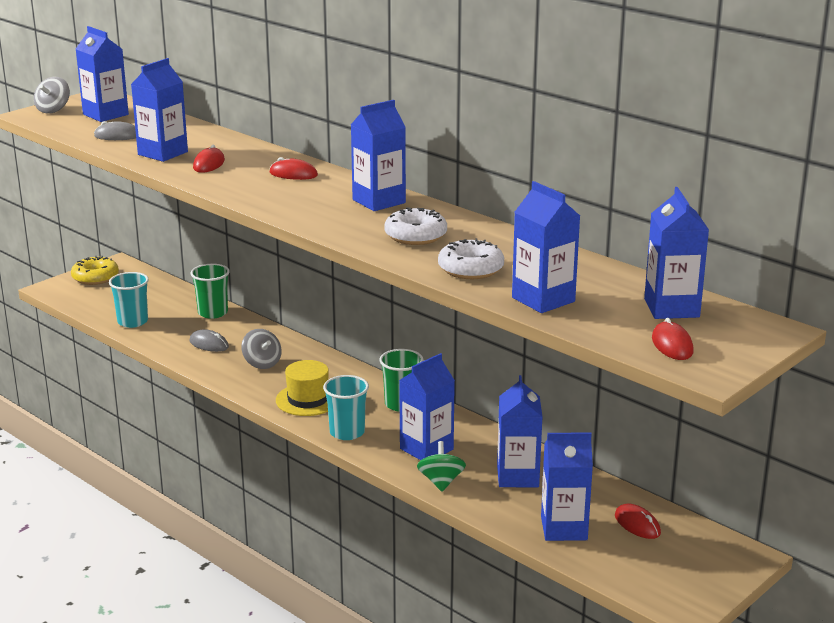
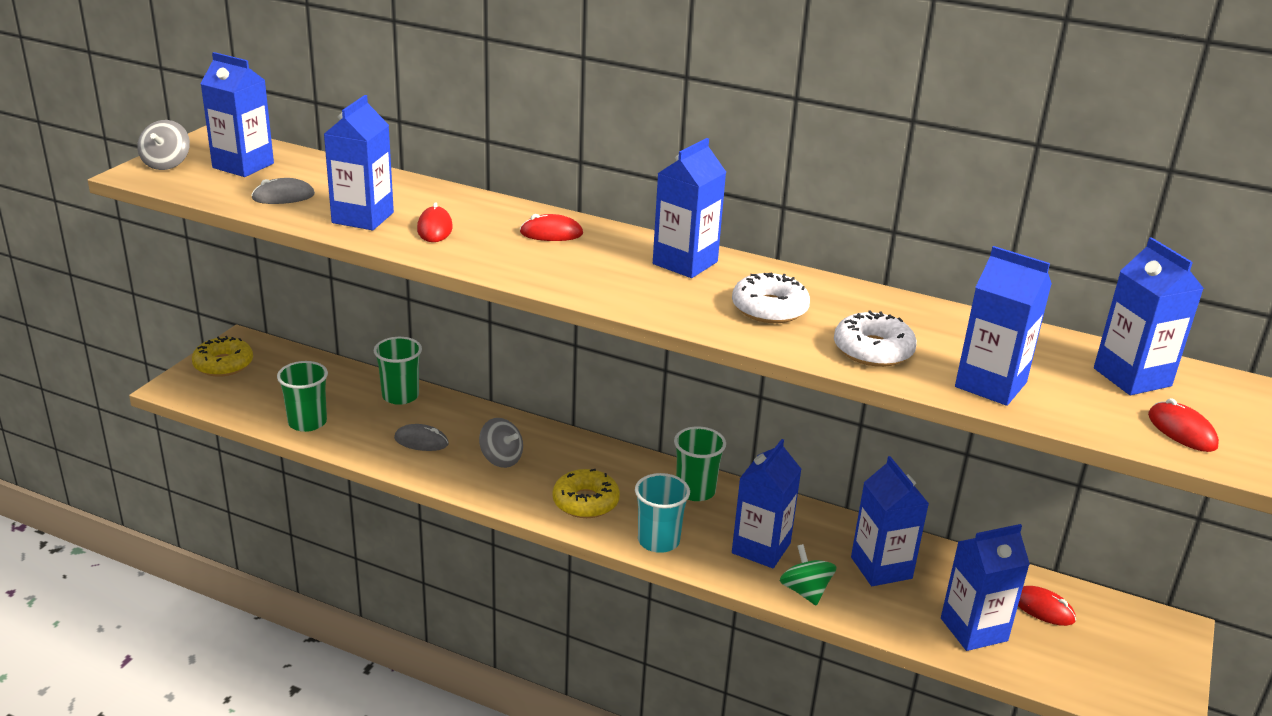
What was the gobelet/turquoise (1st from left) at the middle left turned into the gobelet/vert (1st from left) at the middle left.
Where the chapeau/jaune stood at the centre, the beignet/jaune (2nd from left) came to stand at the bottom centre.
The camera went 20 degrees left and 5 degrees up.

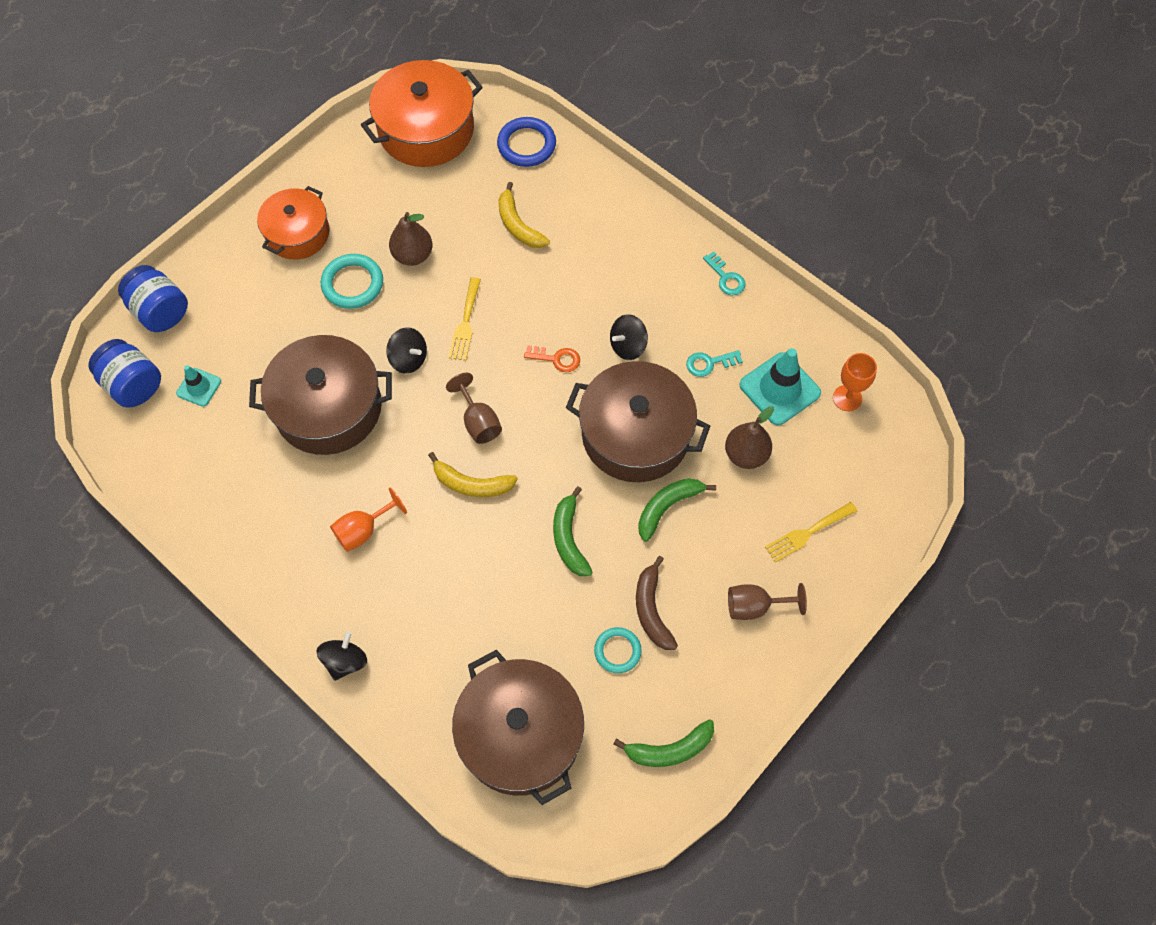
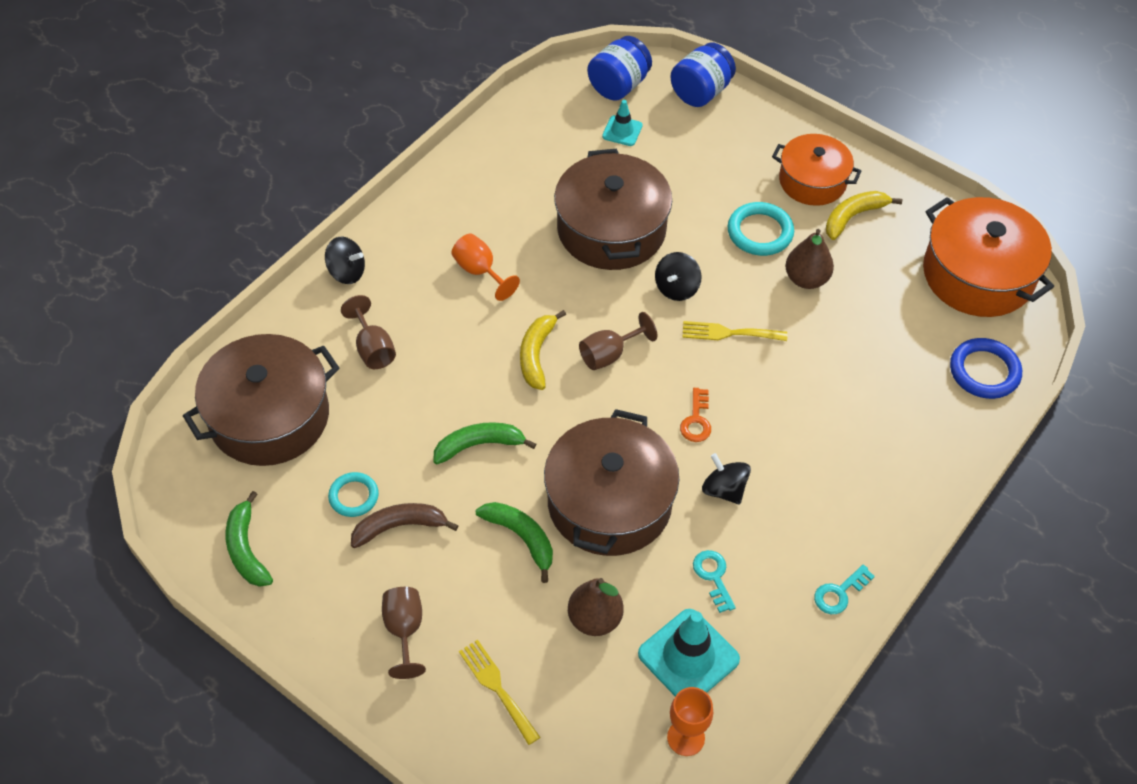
The banane/jaune (2nd from left) ended up elsewhere, having gone from the top centre to the top right.
The second view gained the verre à pied/marron (1st from left) at the middle left.
The camera went 85 degrees right and 10 degrees down.

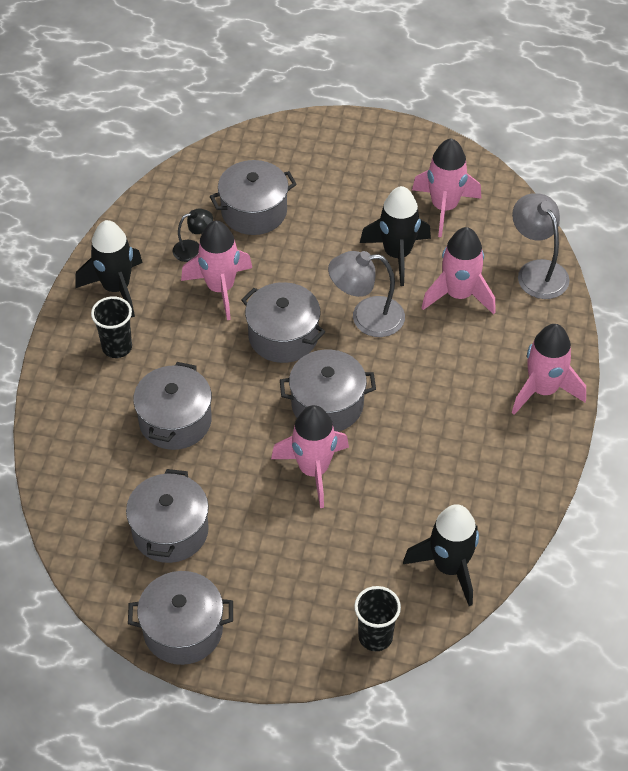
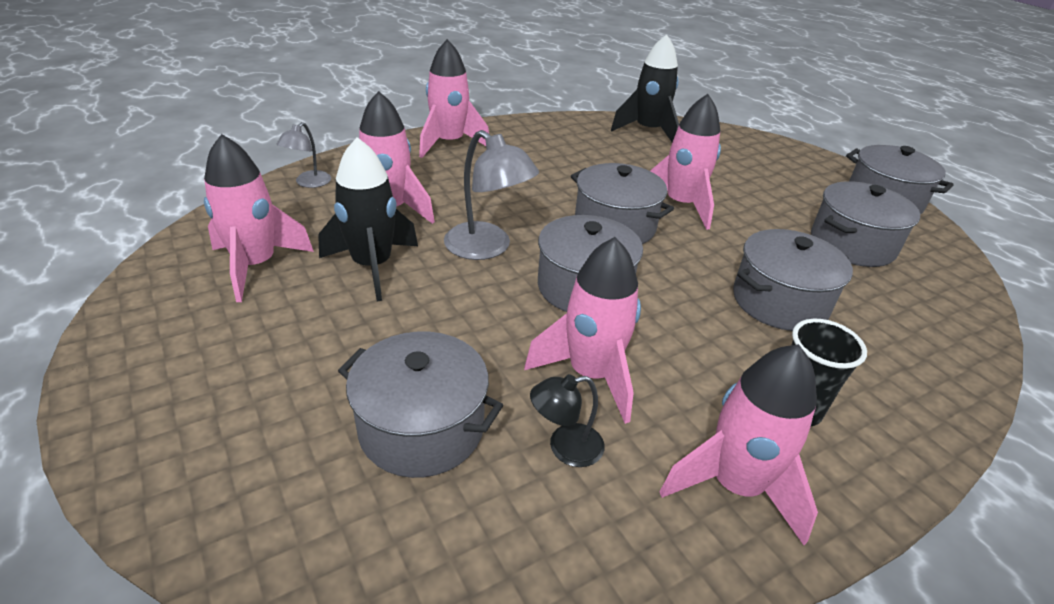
The size of the lampe/gris (2nd from left in the first image) at the top right changed by a factor of 0.58.
The lampe/noir at the top left ended up facing another way, 45 degrees counterclockwise from before.
What was the fusée/noir (1st from left) at the middle left turned into the fusée/rose (6th from left) at the bottom right.
The second view lost the gobelet/noir (2nd from left) at the bottom centre.
The camera went 135 degrees left and 15 degrees down.

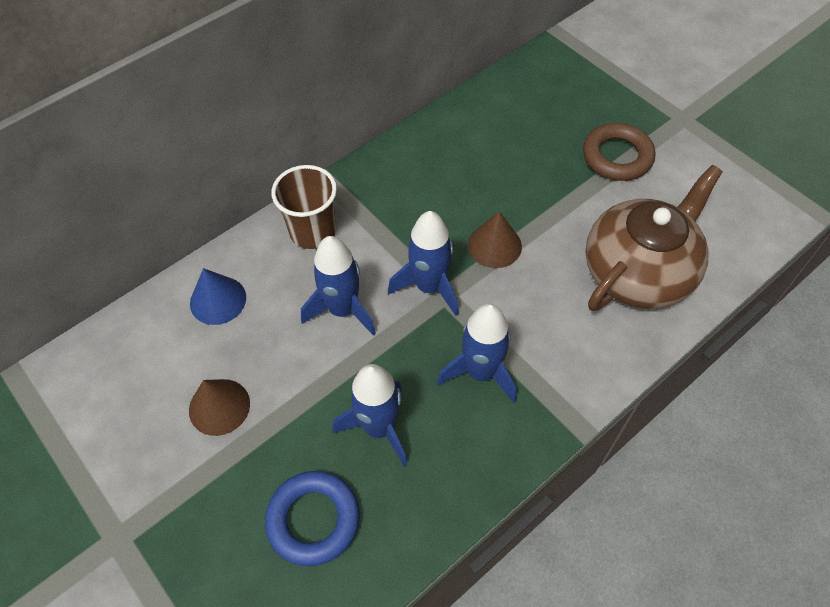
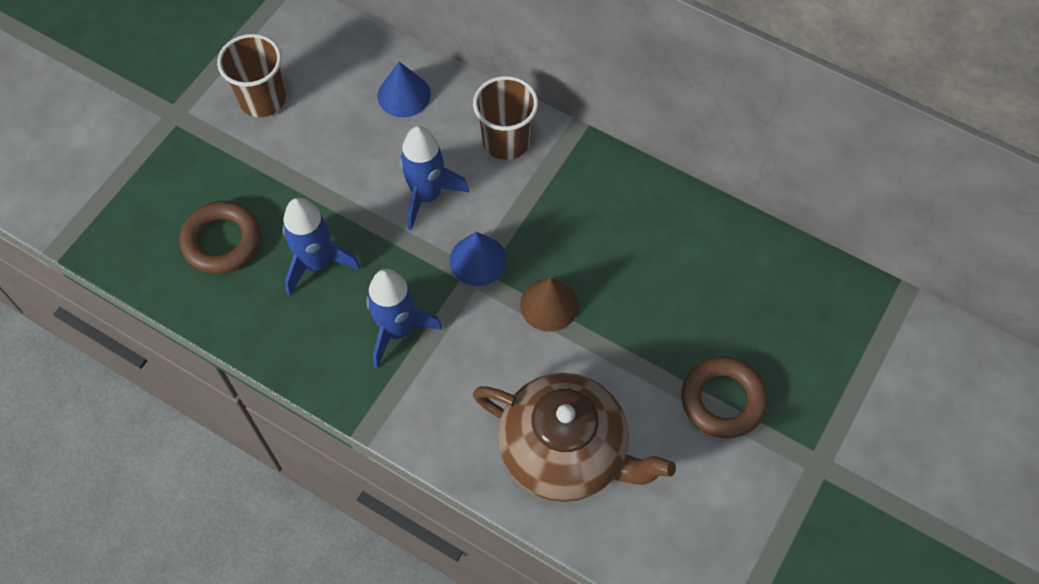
Where the fusée/bleu (3rd from left) stood at the centre, the cône/bleu (2nd from left) came to stand at the centre.
The second view lost the cône/marron (1st from left) at the bottom left.
What was the anneau/bleu at the bottom centre turned into the anneau/marron (1st from left) at the middle left.
The second view gained the gobelet/marron (1st from left) at the top left.
The camera went 70 degrees right and 5 degrees up.

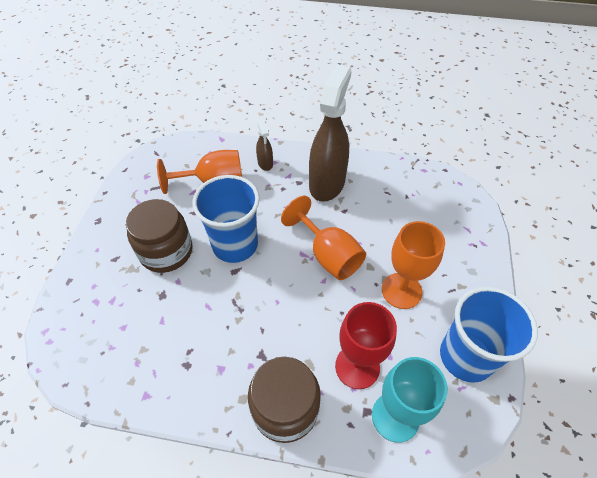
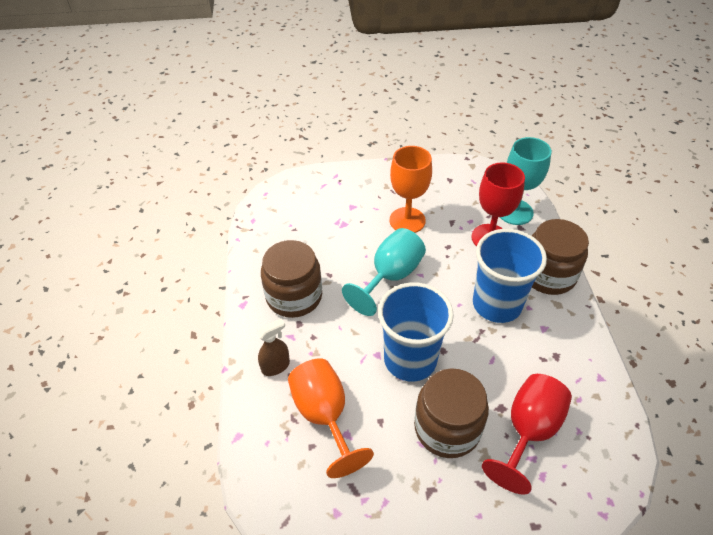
Where the vaporisateur/marron (2nd from left) stood at the top centre, the bocal/marron (1st from left) came to stand at the centre.
What was the verre à pied/orange (2nd from left) at the centre turned into the verre à pied/turquoise (1st from left) at the centre.
The gobelet/bleu (2nd from left) ended up elsewhere, having gone from the bottom right to the middle right.
The second view gained the verre à pied/rouge (2nd from left) at the bottom right.
The camera went 105 degrees left and 5 degrees down.

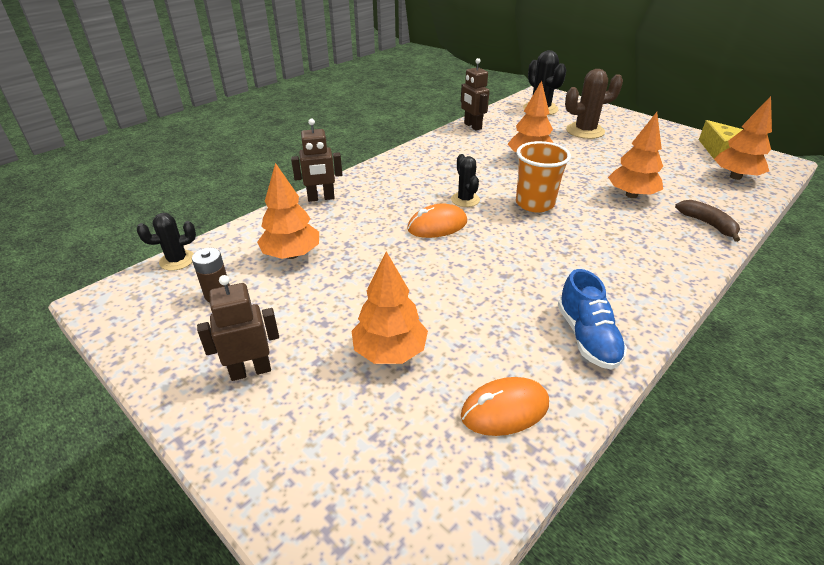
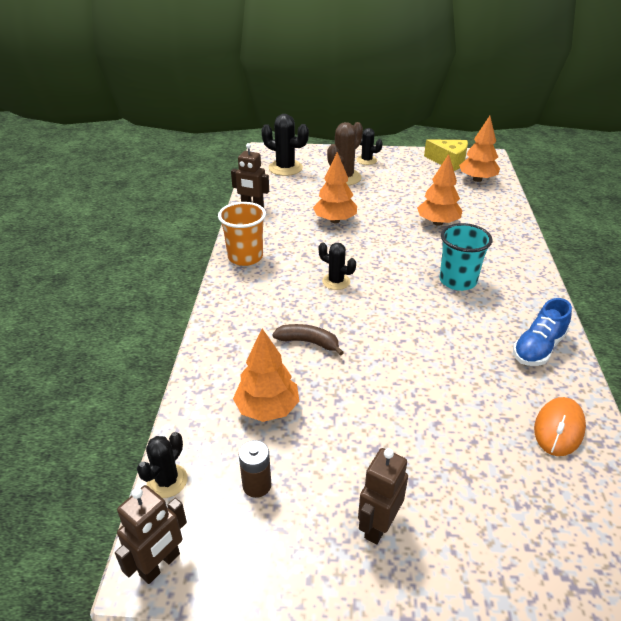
The robot/marron (2nd from left in the first image) ended up elsewhere, having gone from the top centre to the bottom left.
The gobelet/orange ended up elsewhere, having gone from the top centre to the centre.
The banane/marron ended up elsewhere, having gone from the middle right to the centre.
The second view lost the souris/orange (1st from left) at the centre.
The second view lost the arbre/orange (2nd from left) at the centre.
The chaussure/bleu at the middle right ended up facing another way, 90 degrees clockwise from before.
The second view gained the cactus/noir (4th from left) at the top centre.
The second view gained the gobelet/turquoise at the middle right.
The camera went 40 degrees left and 0 degrees up.

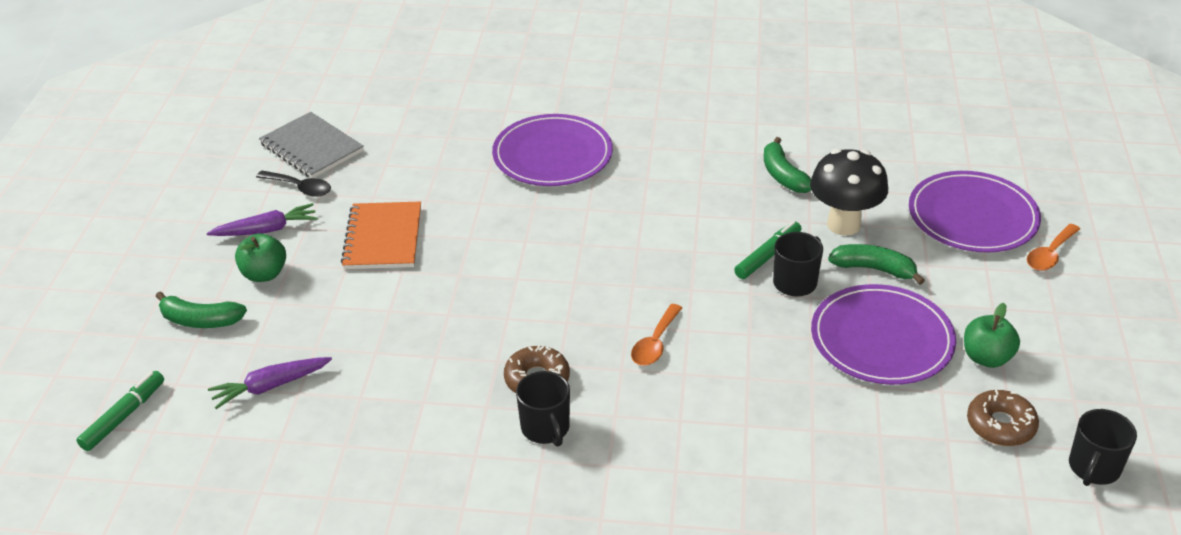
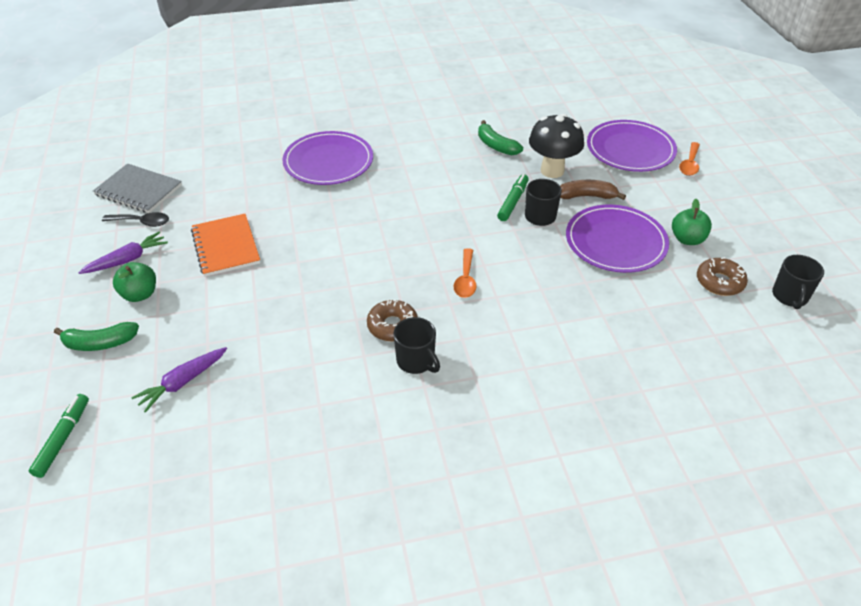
What was the banane/vert (3rd from left) at the middle right turned into the banane/marron at the top right.
The camera went 20 degrees left and 5 degrees up.

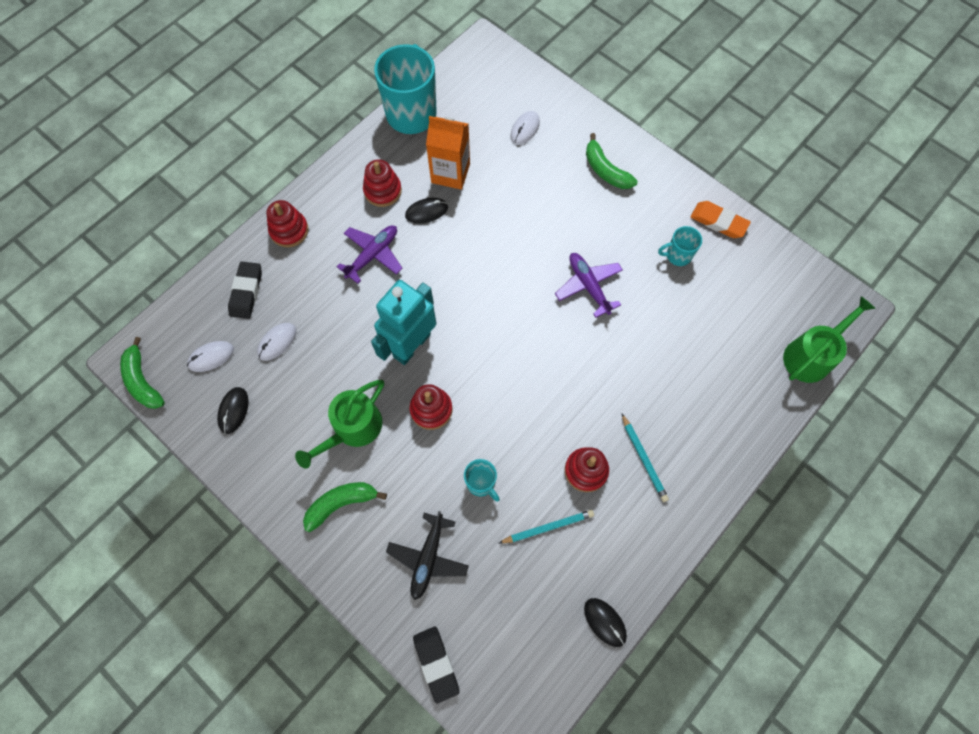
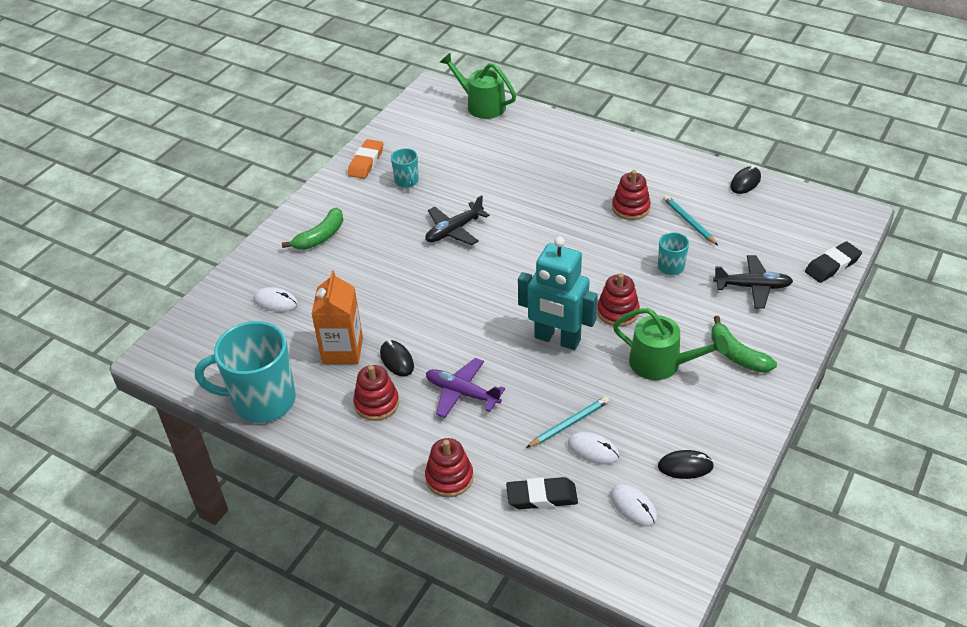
What was the avion/violet (2nd from left) at the centre turned into the avion/noir (1st from left) at the centre.
The second view lost the banane/vert (1st from left) at the middle left.
The crayon/turquoise (2nd from left in the first image) ended up elsewhere, having gone from the centre to the bottom centre.
The camera went 100 degrees left and 25 degrees down.

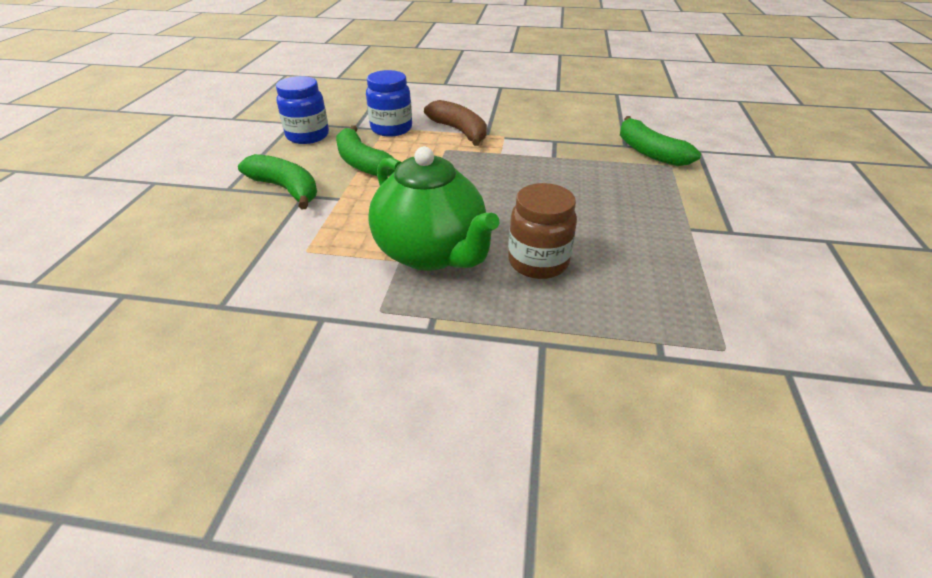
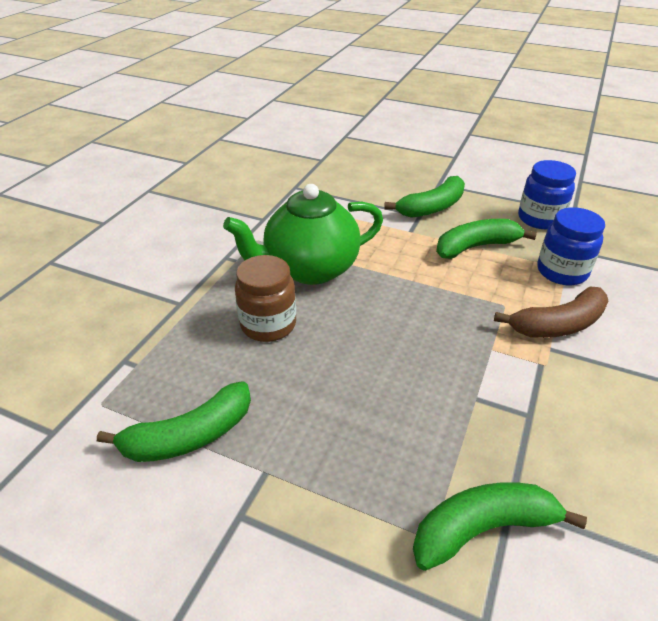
The second view gained the banane/vert (1st from left) at the bottom left.
The camera went 105 degrees right and 0 degrees up.

